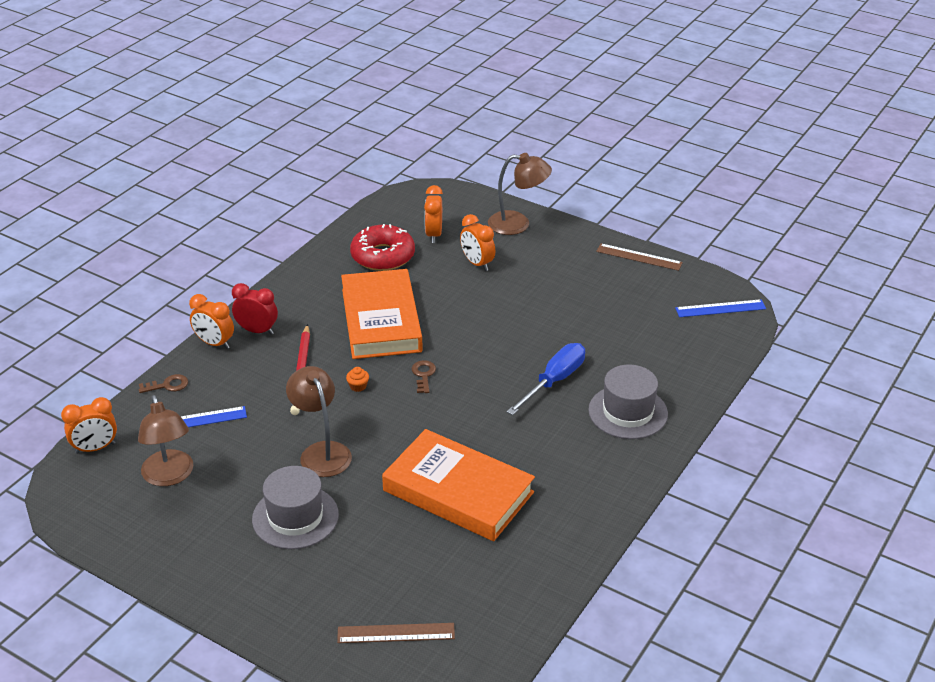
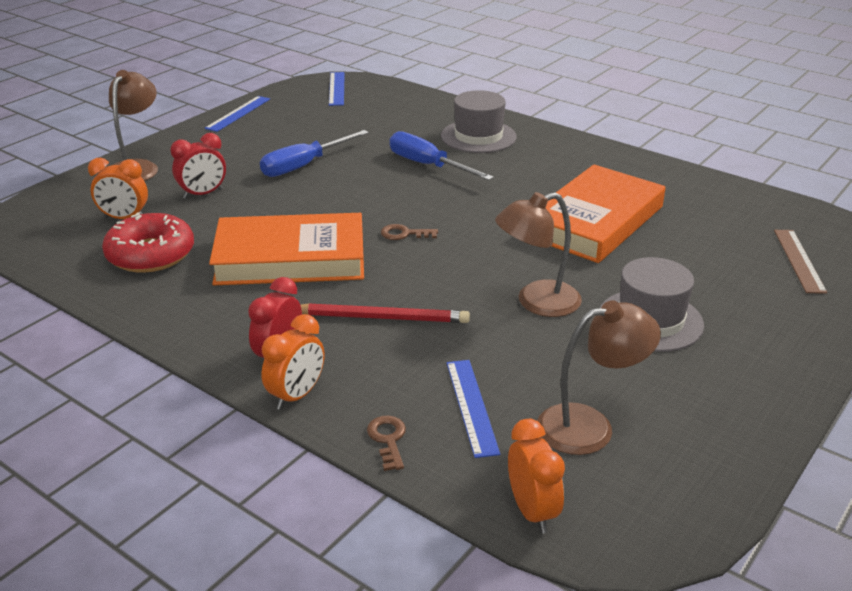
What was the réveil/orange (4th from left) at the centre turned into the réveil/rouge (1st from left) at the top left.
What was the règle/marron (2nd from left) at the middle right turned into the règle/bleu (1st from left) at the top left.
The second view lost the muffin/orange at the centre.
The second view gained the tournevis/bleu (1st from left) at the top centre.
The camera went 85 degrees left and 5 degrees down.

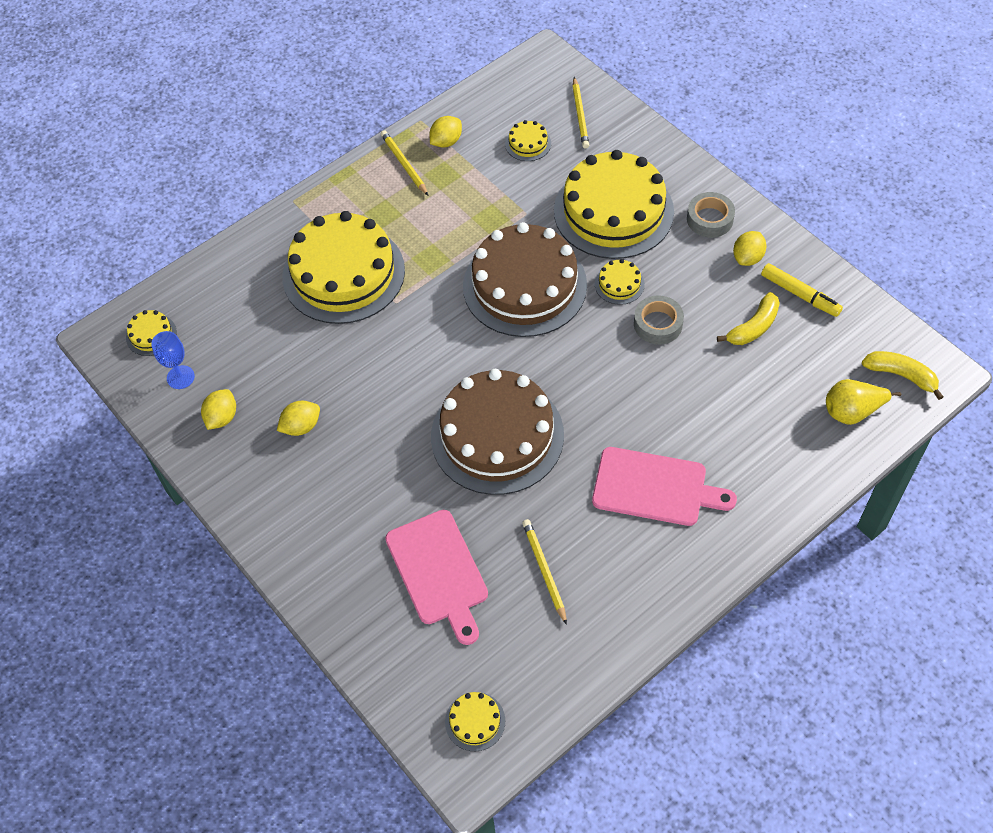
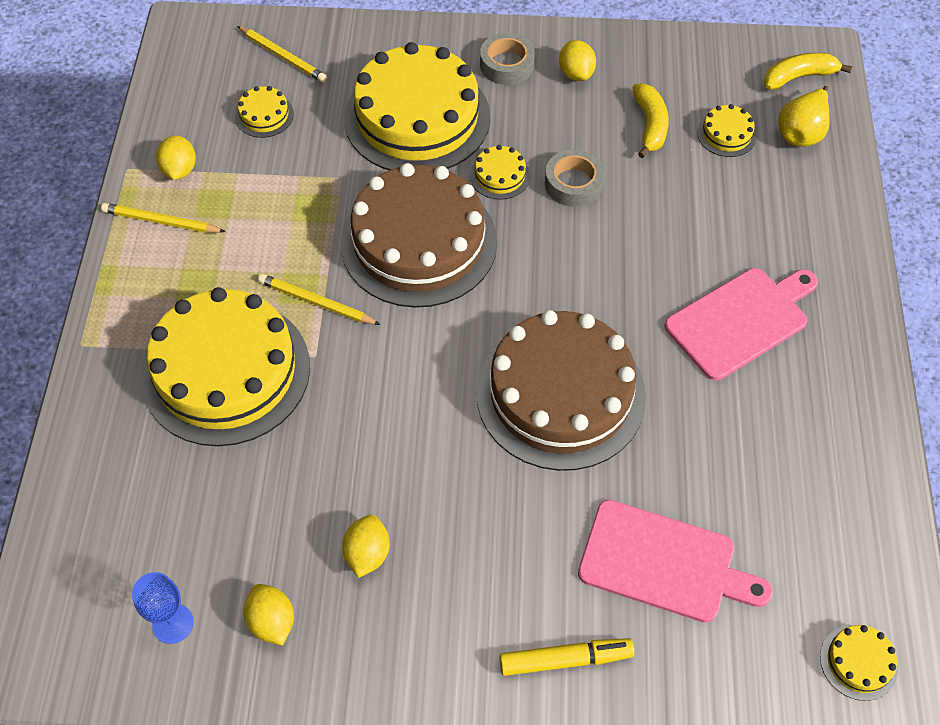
The feutre/jaune ended up elsewhere, having gone from the middle right to the bottom centre.
The gâteau/jaune (1st from left in the first image) ended up elsewhere, having gone from the middle left to the top right.
The crayon/jaune (2nd from left in the first image) ended up elsewhere, having gone from the bottom centre to the centre.
The camera went 50 degrees left and 0 degrees up.

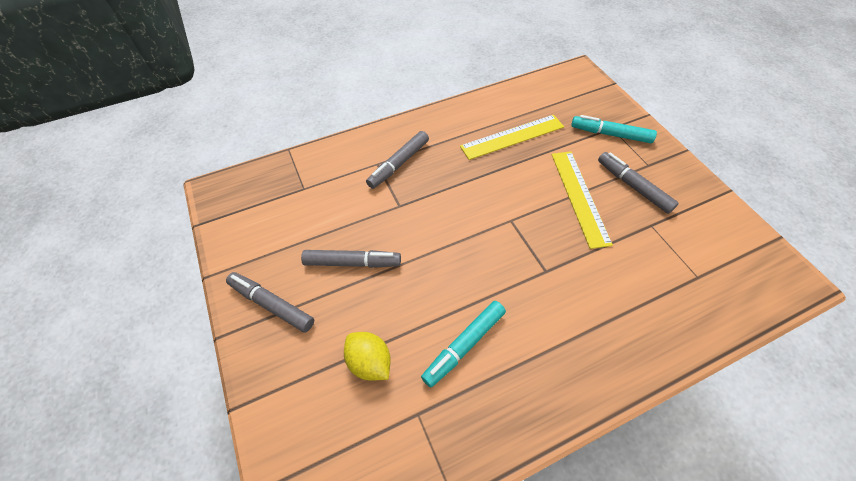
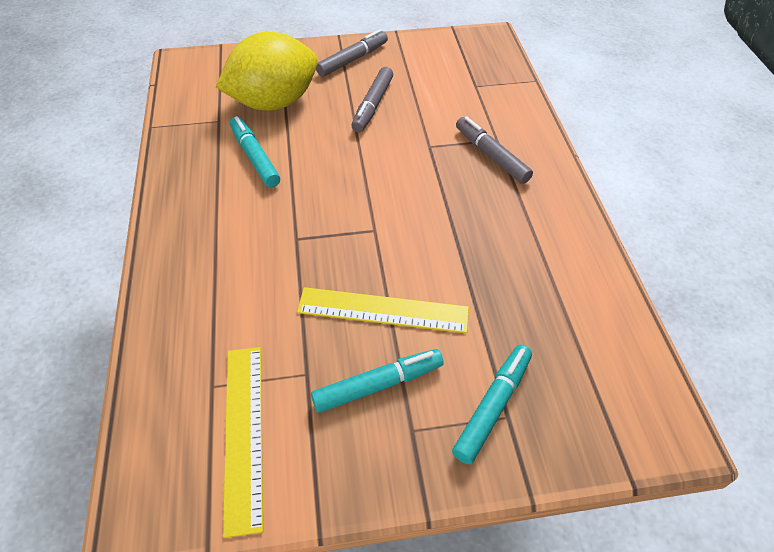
The règle/jaune (1st from left) ended up elsewhere, having gone from the top centre to the bottom left.
What was the feutre/gris (4th from left) at the middle right turned into the feutre/turquoise (2nd from left) at the bottom centre.
The size of the citron/jaune at the bottom centre changed by a factor of 2.03.
The camera went 105 degrees right and 5 degrees down.

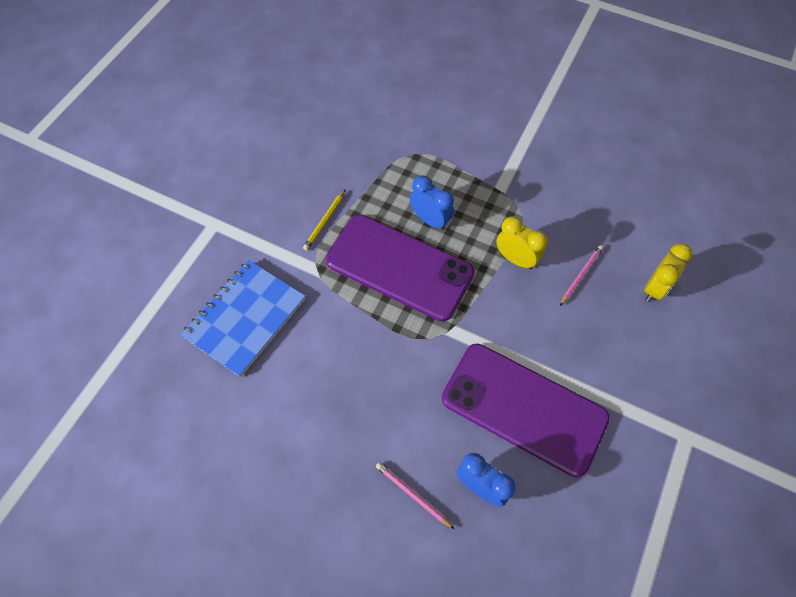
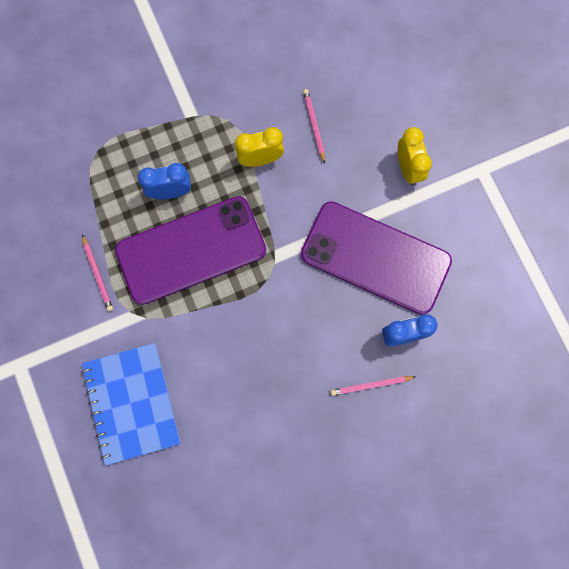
What was the crayon/jaune at the centre turned into the crayon/rose (1st from left) at the middle left.
The réveil/jaune (2nd from left) ended up elsewhere, having gone from the middle right to the top right.
The téléphone/violet (2nd from left) at the bottom centre ended up facing another way, 45 degrees clockwise from before.
The camera went 50 degrees left and 15 degrees up.

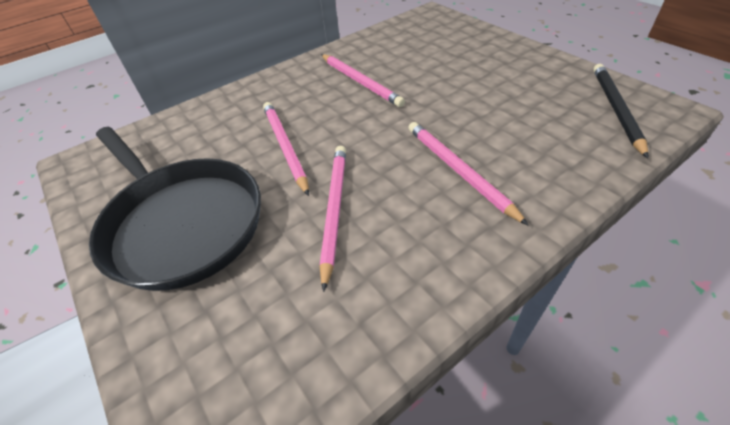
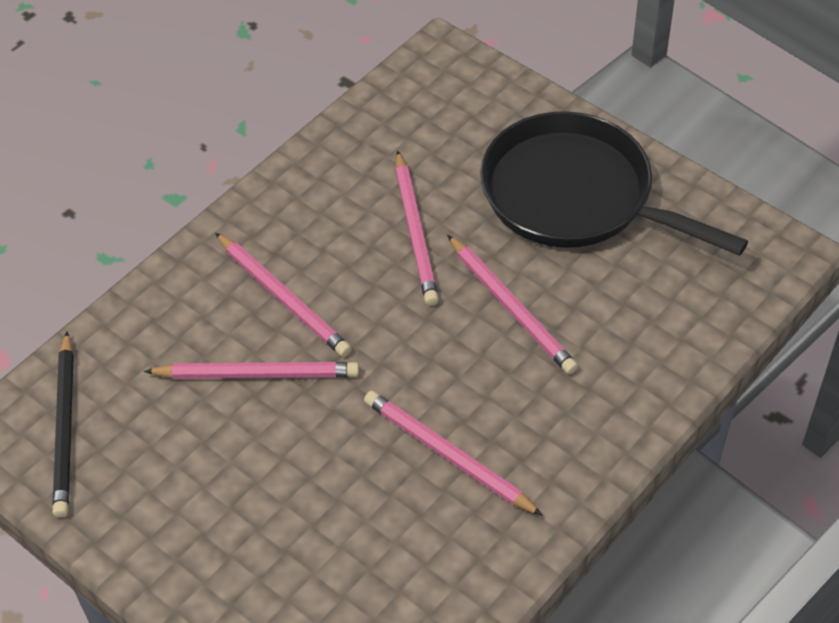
The second view gained the crayon/rose (1st from left) at the middle left.
The camera went 165 degrees right and 5 degrees up.

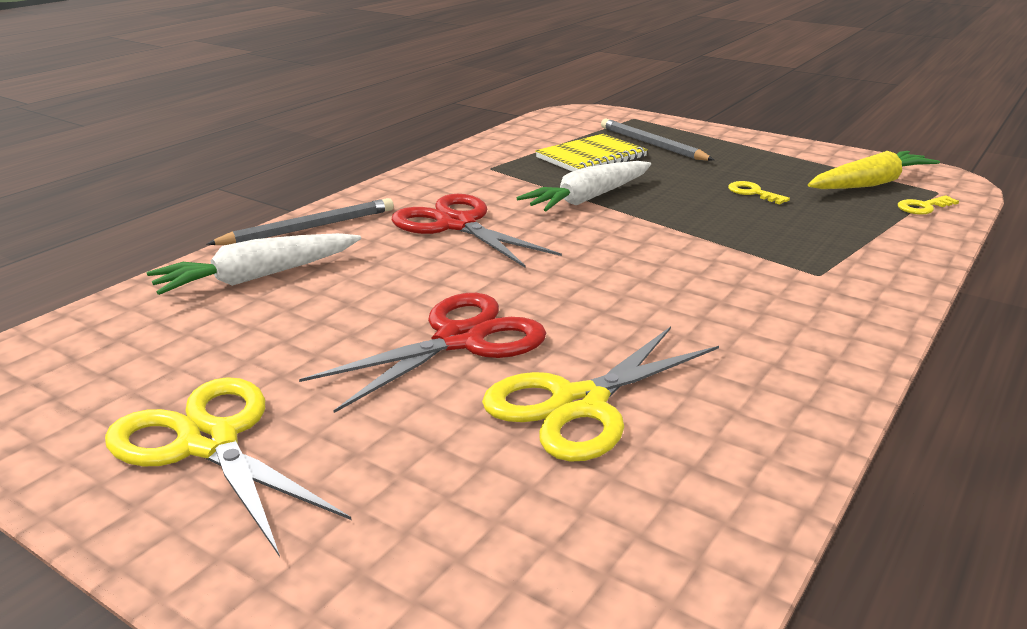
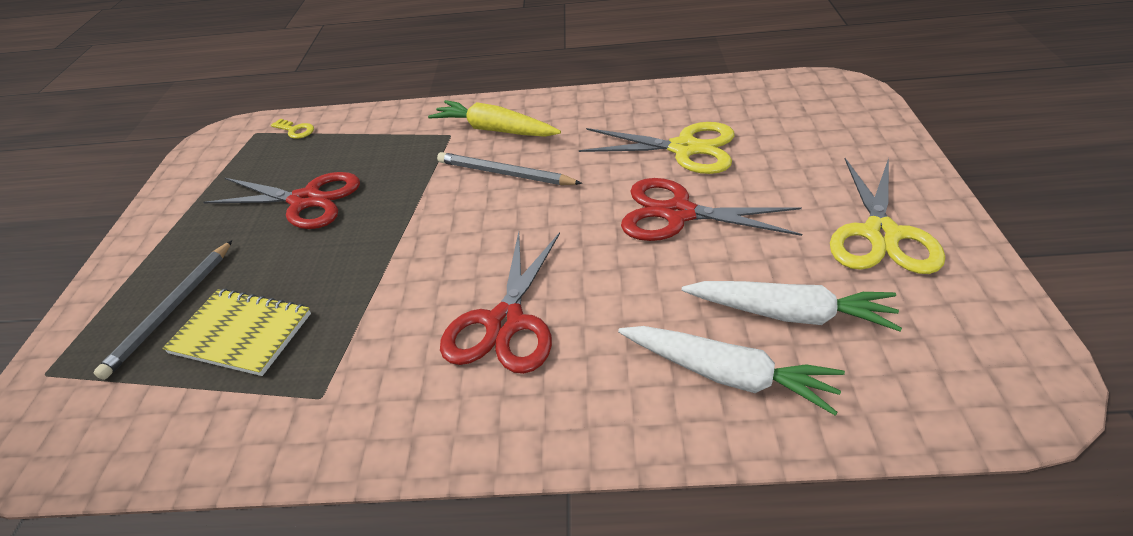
The carotte/jaune ended up elsewhere, having gone from the top right to the top centre.
The carotte/blanc (2nd from left) ended up elsewhere, having gone from the top centre to the middle right.
Where the clé/jaune (1st from left) stood at the top right, the ciseaux/rouge (1st from left) came to stand at the middle left.
The crayon/gris (1st from left in the first image) ended up elsewhere, having gone from the middle left to the top centre.
The camera went 120 degrees left and 15 degrees up.

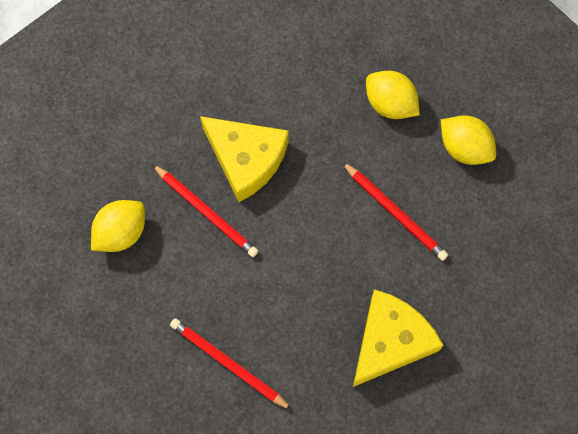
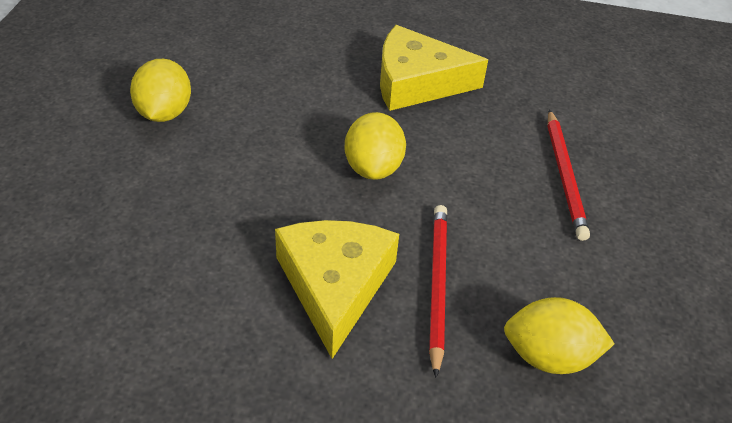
The citron/jaune (2nd from left) ended up elsewhere, having gone from the top right to the centre.
The second view lost the crayon/rouge (3rd from left) at the middle right.
The camera went 130 degrees left and 25 degrees down.

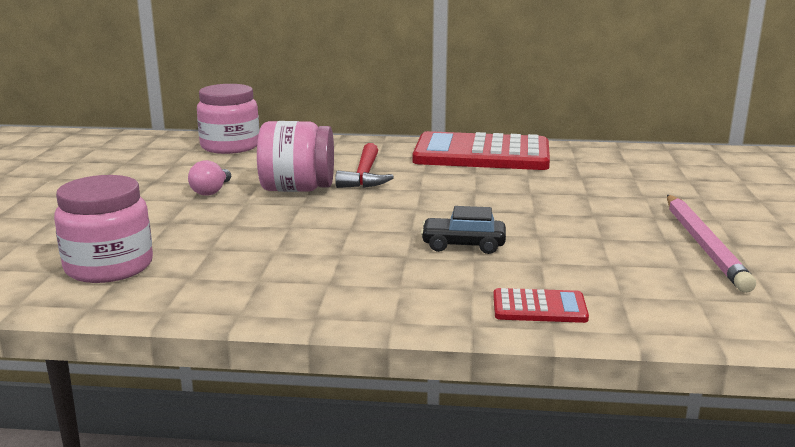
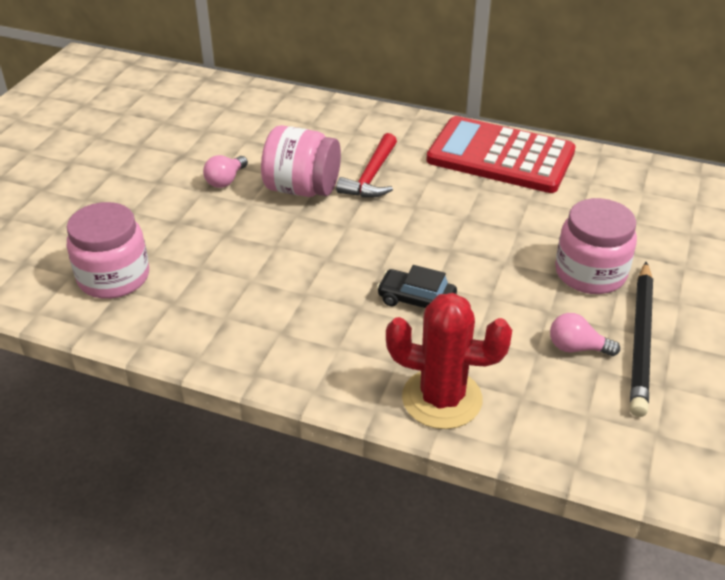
The bocal/rose (2nd from left in the first image) ended up elsewhere, having gone from the top left to the middle right.
What was the crayon/rose at the middle right turned into the crayon/noir at the middle right.
Where the calculatrice/rouge (2nd from left) stood at the bottom right, the cactus/rouge came to stand at the centre.
The second view gained the ampoule/rose (2nd from left) at the middle right.
The camera went 15 degrees right and 20 degrees up.

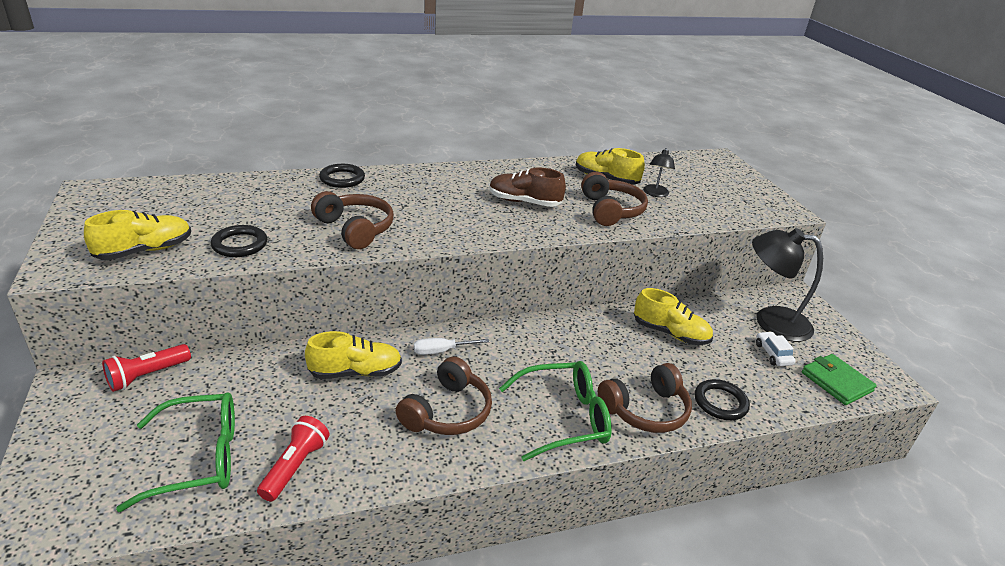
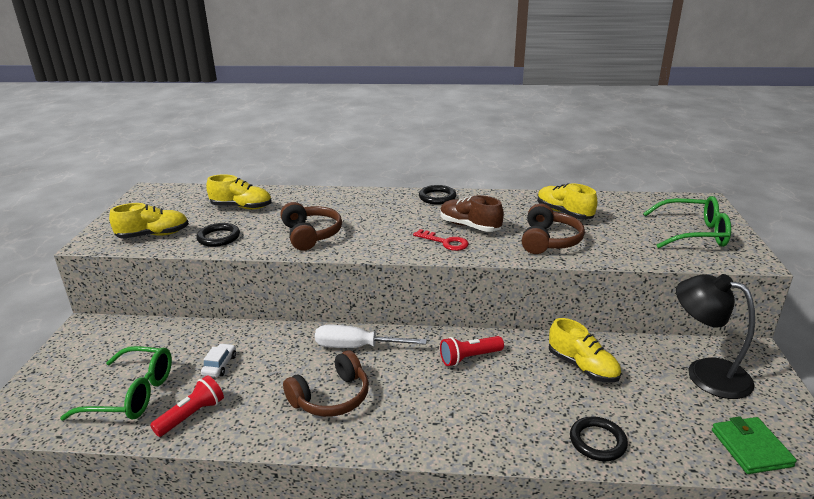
The second view lost the lampe/noir (1st from left) at the top centre.
The anneau/noir (2nd from left) ended up elsewhere, having gone from the top centre to the centre.
The chaussure/jaune (2nd from left) ended up elsewhere, having gone from the centre to the middle left.
The voiture/blanc ended up elsewhere, having gone from the middle right to the bottom left.
The size of the tournevis/blanc at the centre changed by a factor of 1.65.
The lampe de poche/rouge (1st from left in the first image) ended up elsewhere, having gone from the middle left to the bottom centre.
The lunettes/vert (2nd from left) ended up elsewhere, having gone from the bottom centre to the middle right.
The second view lost the casque audio/marron (4th from left) at the bottom centre.
The second view gained the clé/rouge at the centre.
The camera went 25 degrees right and 5 degrees down.

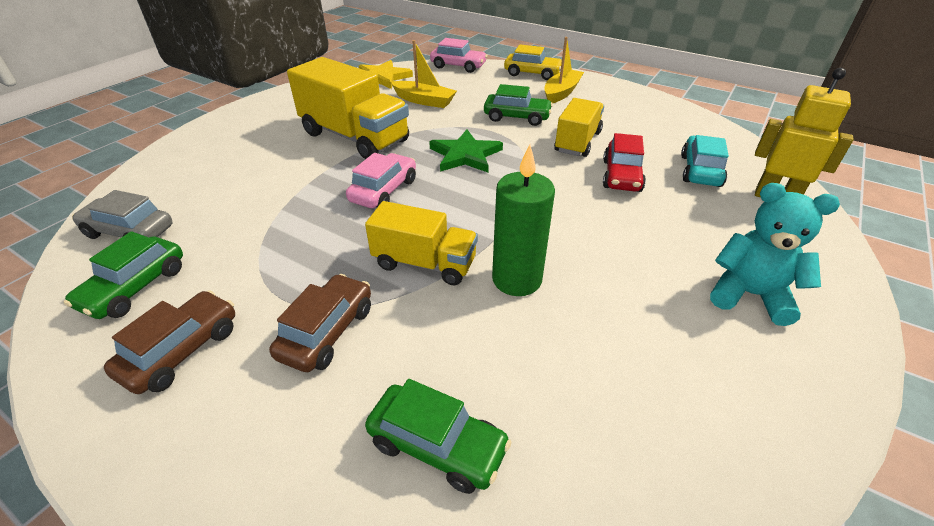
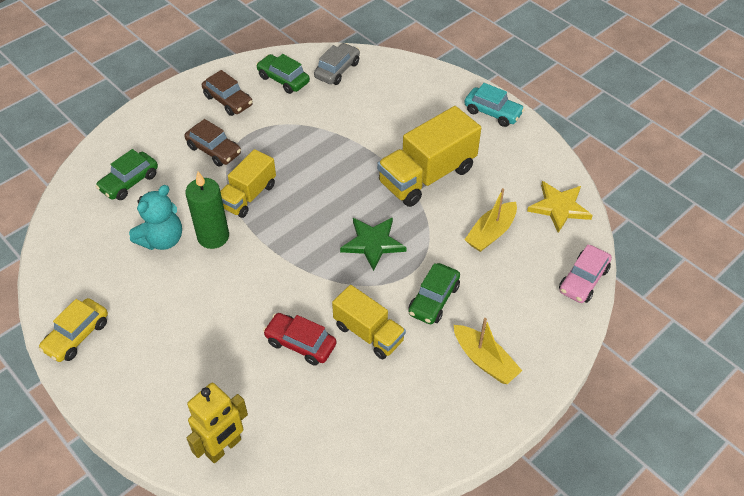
The voiture/jaune ended up elsewhere, having gone from the top centre to the middle left.
The voiture/turquoise ended up elsewhere, having gone from the top right to the top centre.
The second view lost the voiture/rose (1st from left) at the centre.
The ours en peluche/turquoise ended up elsewhere, having gone from the middle right to the middle left.
The camera went 105 degrees right and 10 degrees up.

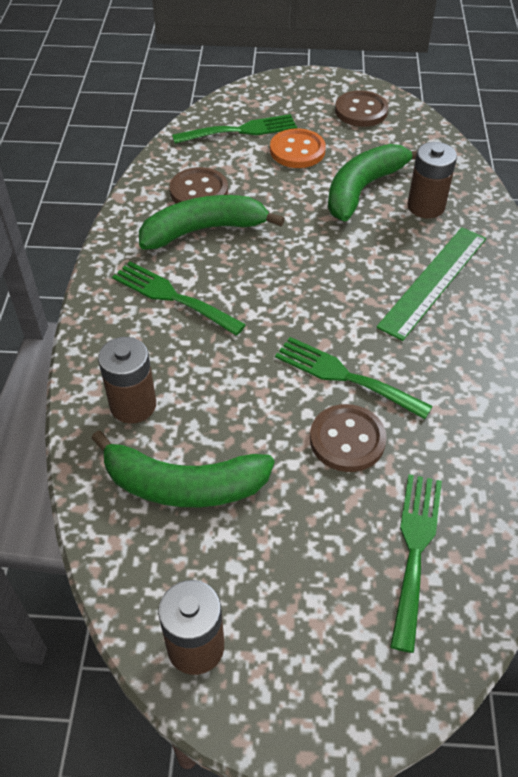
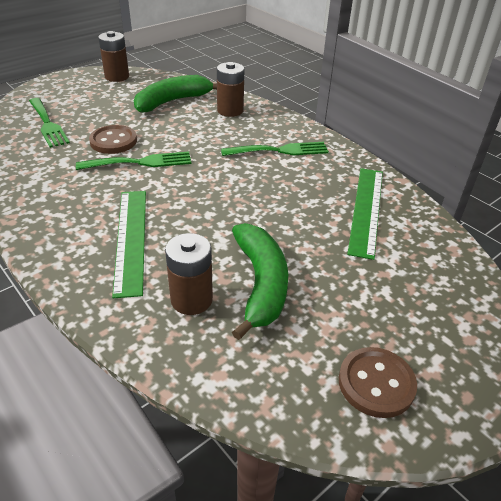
The second view lost the fourchette/vert (2nd from left) at the top centre.
The second view lost the bouton/orange at the top centre.
Where the bouton/marron (1st from left) stood at the top centre, the règle/vert (2nd from left) came to stand at the middle right.
The second view lost the banane/vert (2nd from left) at the top centre.
The camera went 135 degrees right and 10 degrees down.

